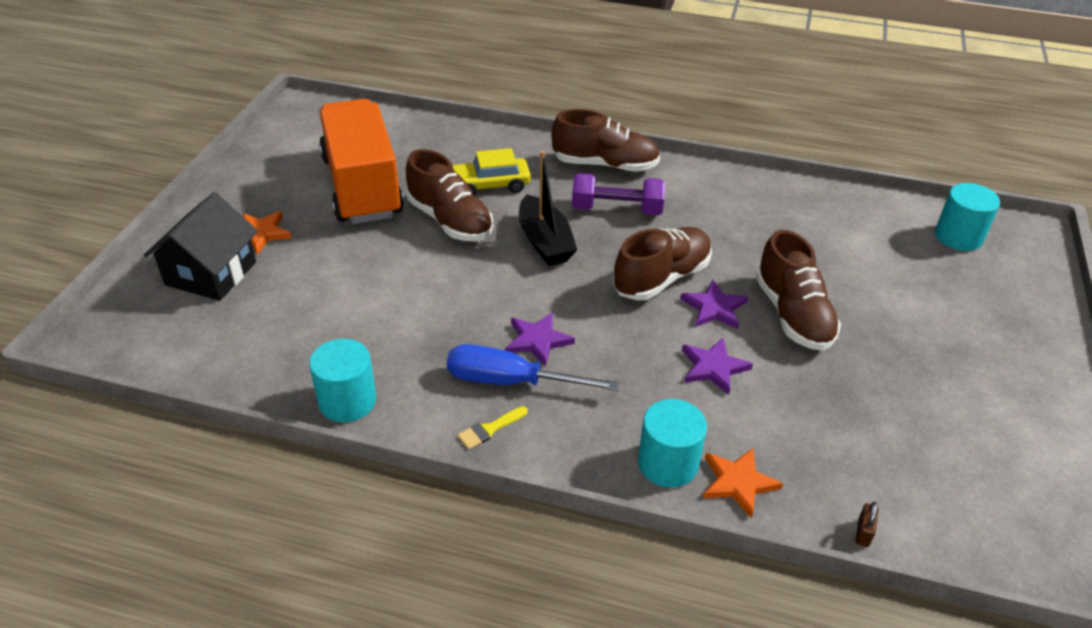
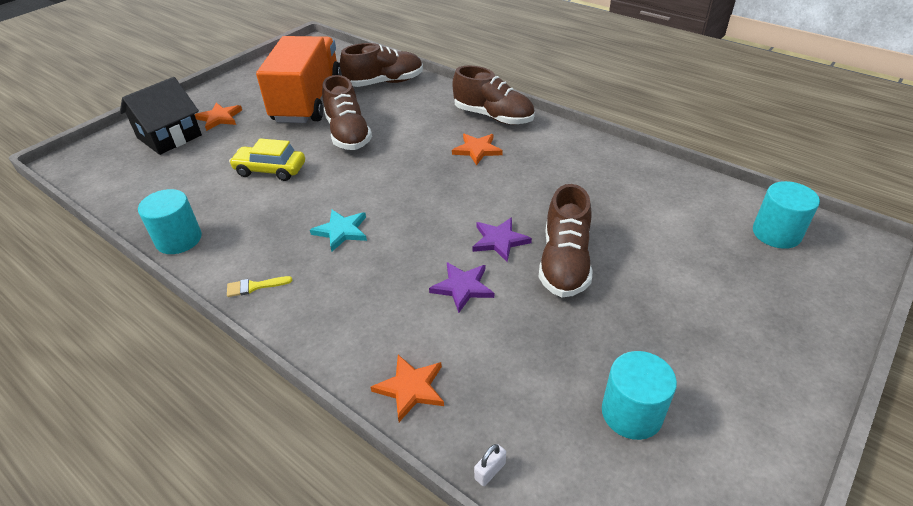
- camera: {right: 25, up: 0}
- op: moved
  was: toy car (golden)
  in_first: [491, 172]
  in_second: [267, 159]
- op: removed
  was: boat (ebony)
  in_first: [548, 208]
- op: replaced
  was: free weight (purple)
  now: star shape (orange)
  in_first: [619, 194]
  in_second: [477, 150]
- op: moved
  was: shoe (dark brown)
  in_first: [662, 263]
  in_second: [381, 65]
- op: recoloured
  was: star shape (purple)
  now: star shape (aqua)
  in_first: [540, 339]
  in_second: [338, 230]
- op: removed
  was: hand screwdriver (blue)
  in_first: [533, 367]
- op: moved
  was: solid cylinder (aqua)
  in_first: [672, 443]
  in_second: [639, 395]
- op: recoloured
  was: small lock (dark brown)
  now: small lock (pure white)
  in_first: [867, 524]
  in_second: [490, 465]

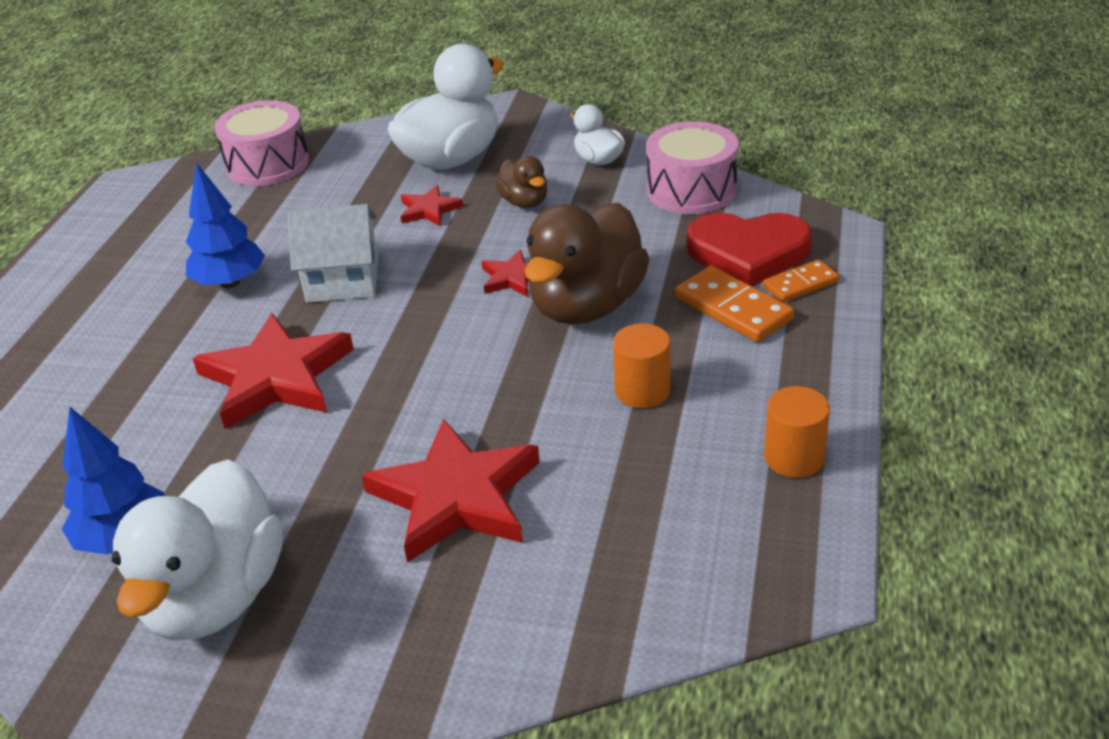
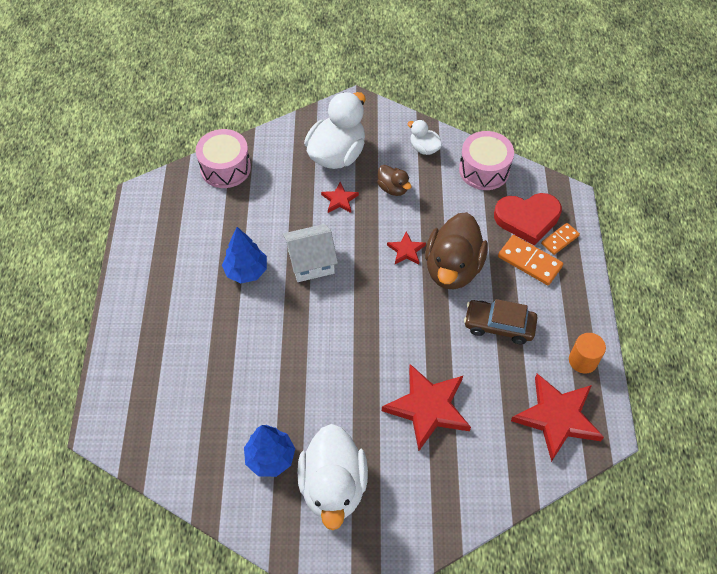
- camera: {right: -15, up: 20}
- op: moved
  was: star shape (red)
  in_first: [273, 371]
  in_second: [557, 417]
- op: replaced
  was: solid cylinder (orange)
  now: toy car (dark brown)
  in_first: [642, 365]
  in_second: [500, 321]

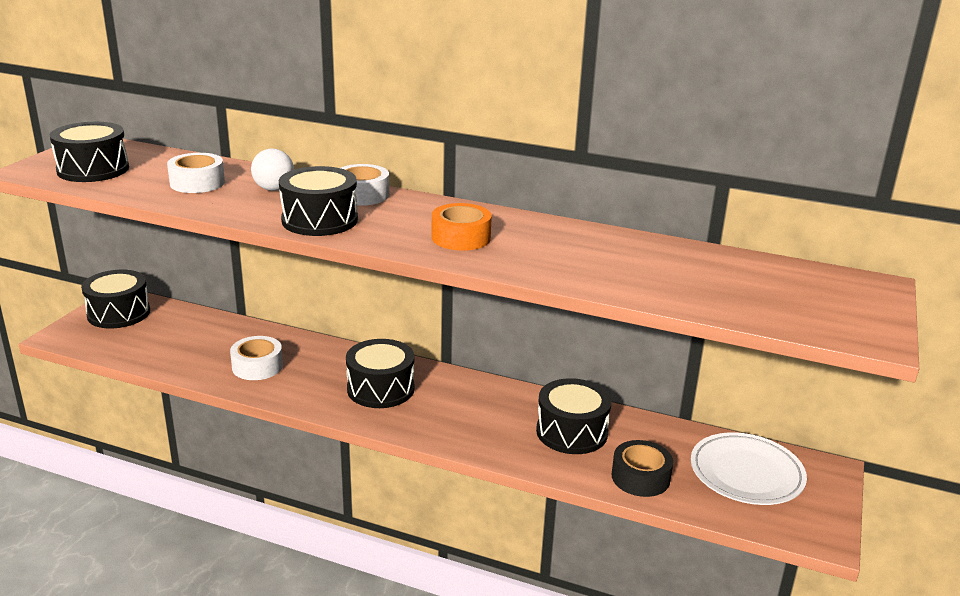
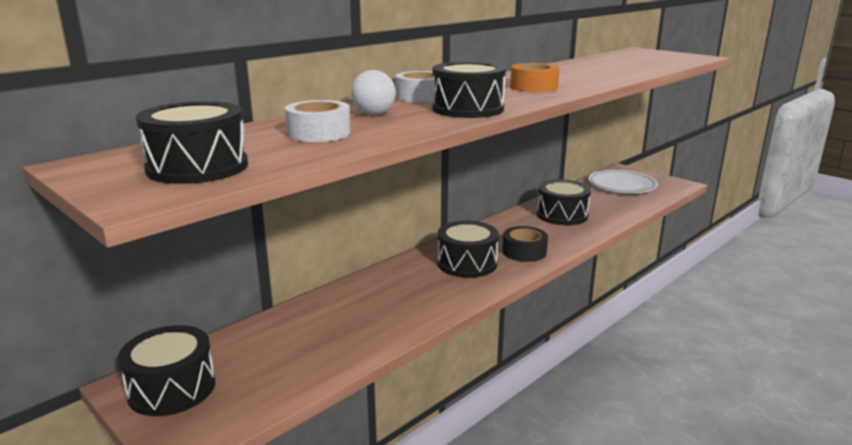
- camera: {right: -65, up: -5}
- op: removed
  was: roll of tape (pure white)
  in_first: [256, 358]
- op: moved
  was: roll of tape (ebony)
  in_first: [642, 468]
  in_second: [525, 244]

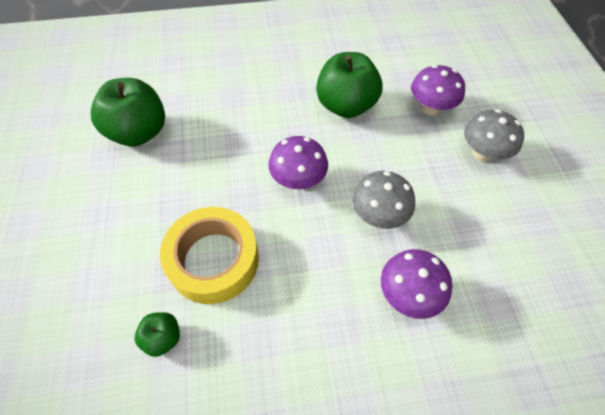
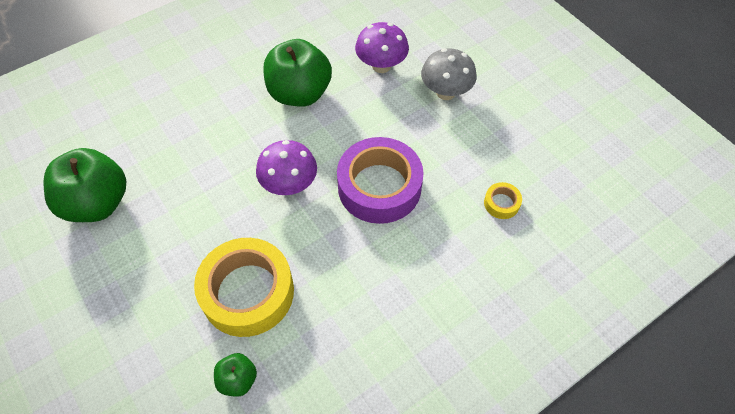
- camera: {right: -25, up: 0}
- op: replaced
  was: fungus (grey)
  now: roll of tape (purple)
  in_first: [383, 200]
  in_second: [380, 180]
- op: removed
  was: fungus (purple)
  in_first: [416, 284]
- op: added
  now: roll of tape (golden)
  in_second: [503, 200]

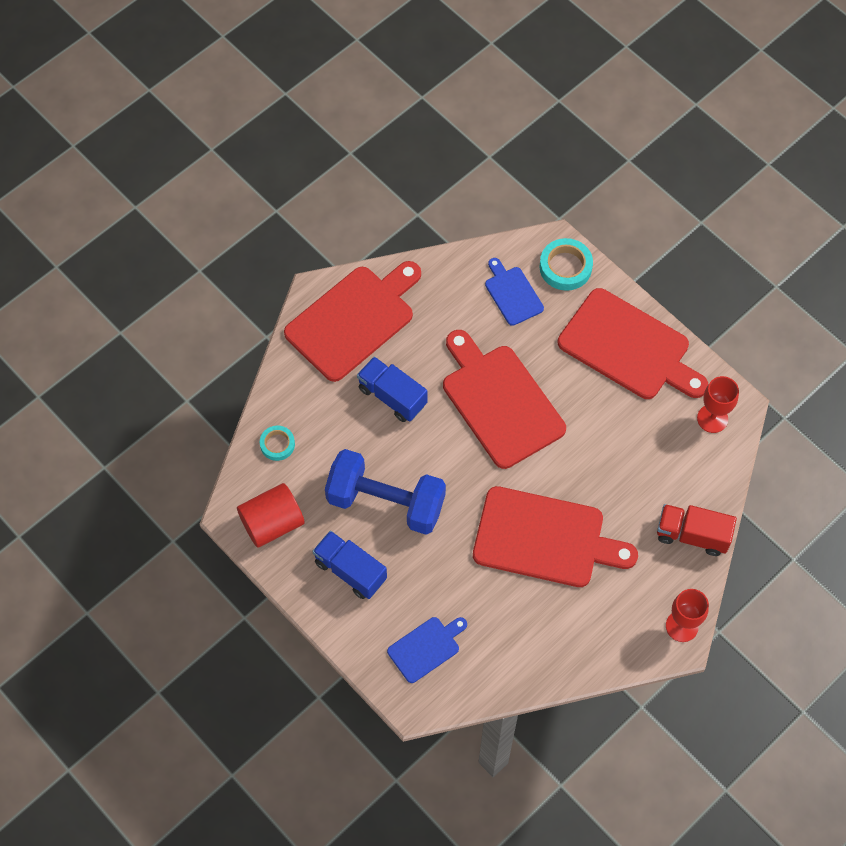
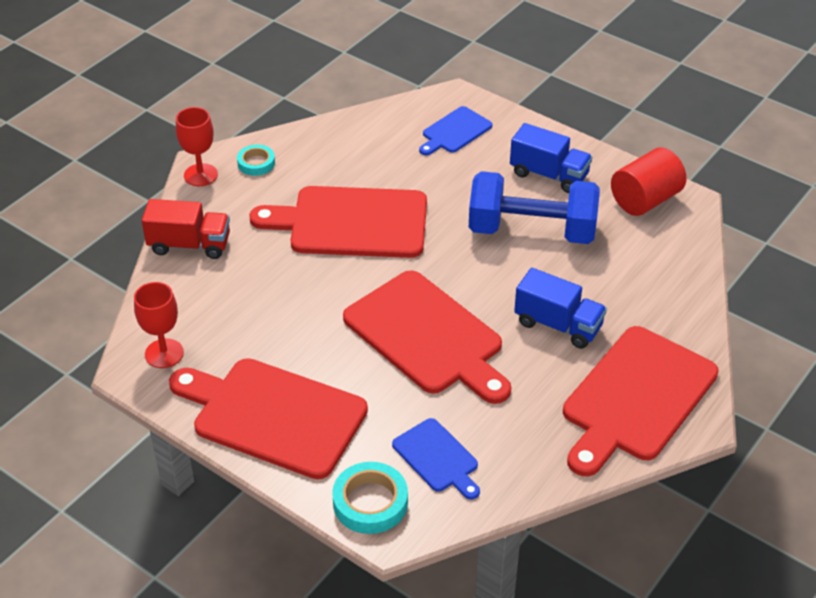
- camera: {right: 170, up: -20}
- op: moved
  was: roll of tape (aqua)
  in_first: [277, 443]
  in_second: [256, 160]

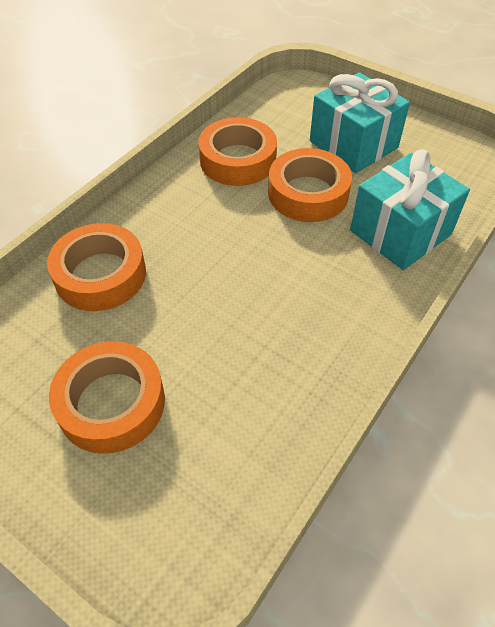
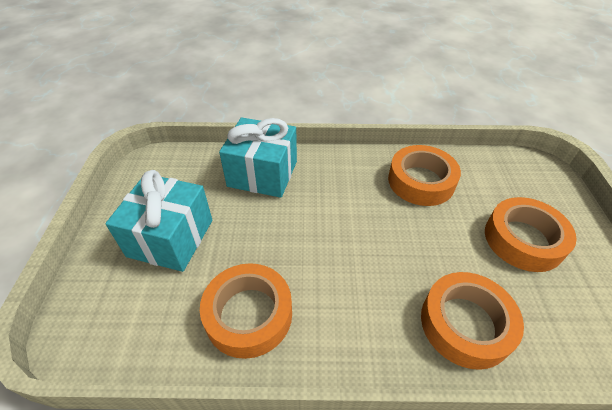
- camera: {right: -125, up: -5}
- op: moved
  was: roll of tape (orange)
  in_first: [310, 185]
  in_second: [424, 175]

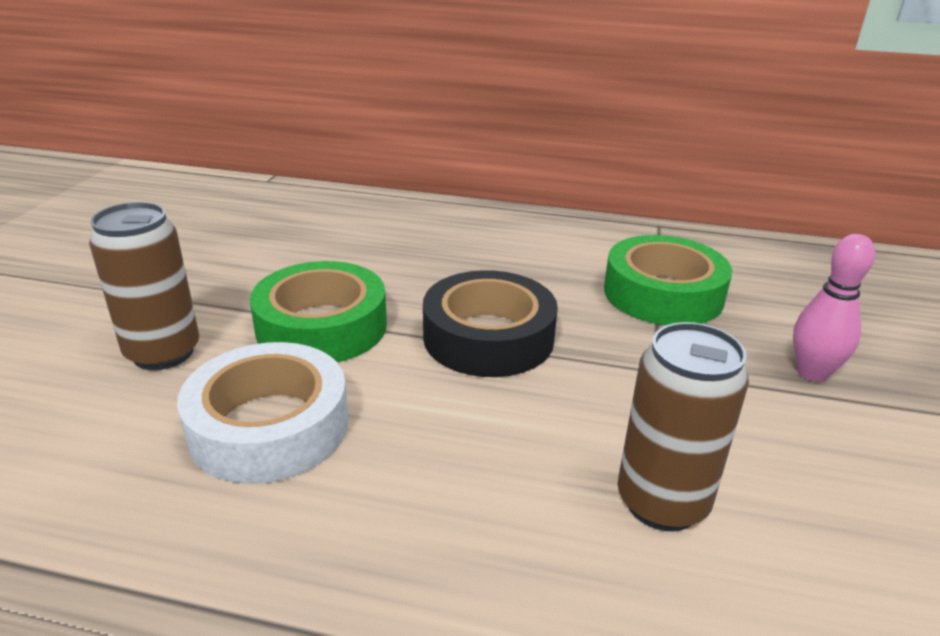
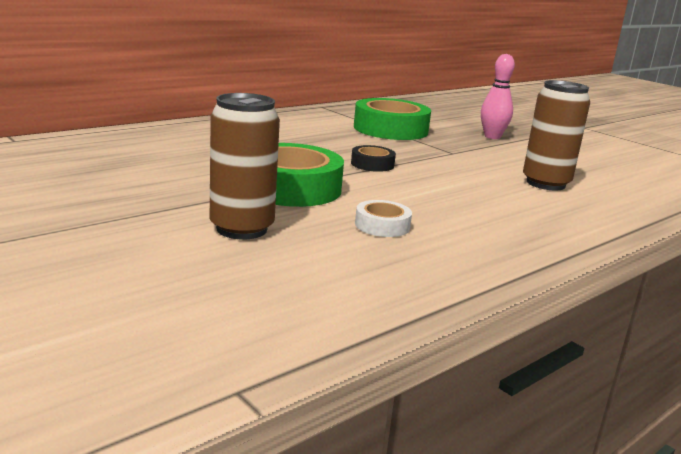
- camera: {right: -55, up: -10}
- op: resized
  was: roll of tape (ebony)
  in_first: [490, 323]
  in_second: [373, 158]
  ratio: 0.49
- op: resized
  was: roll of tape (pure white)
  in_first: [262, 413]
  in_second: [383, 218]
  ratio: 0.49

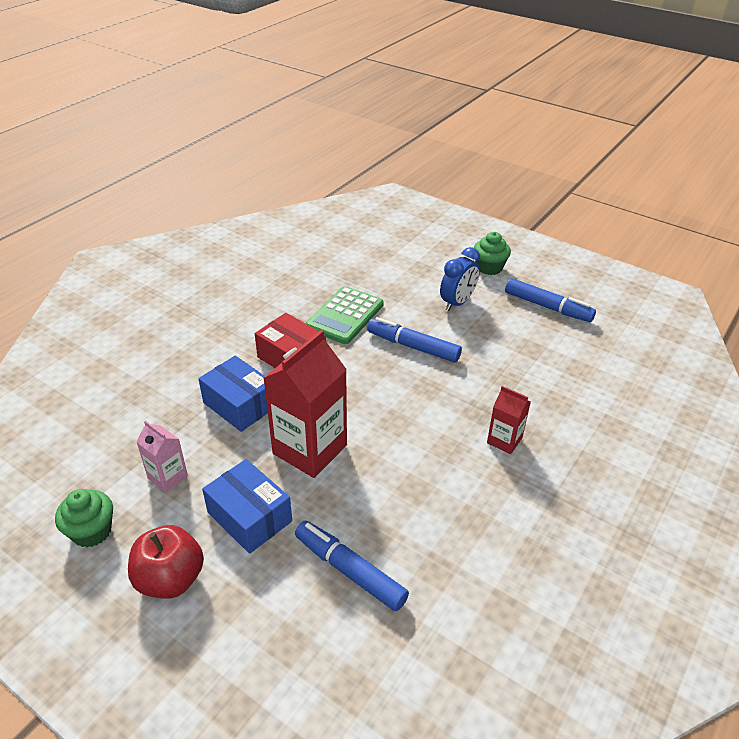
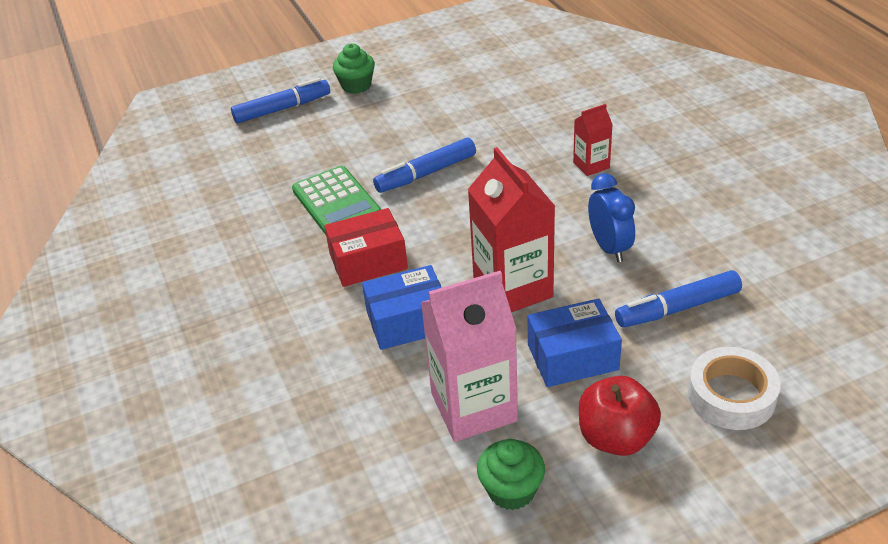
- camera: {right: -55, up: 0}
- op: moved
  was: alarm clock (blue)
  in_first: [460, 279]
  in_second: [611, 217]
- op: moved
  was: marker (blue)
  in_first: [550, 300]
  in_second: [280, 100]
- op: resized
  was: milk carton (rosy)
  in_first: [162, 456]
  in_second: [469, 356]
  ratio: 1.97
- op: added
  now: roll of tape (pure white)
  in_second: [734, 388]

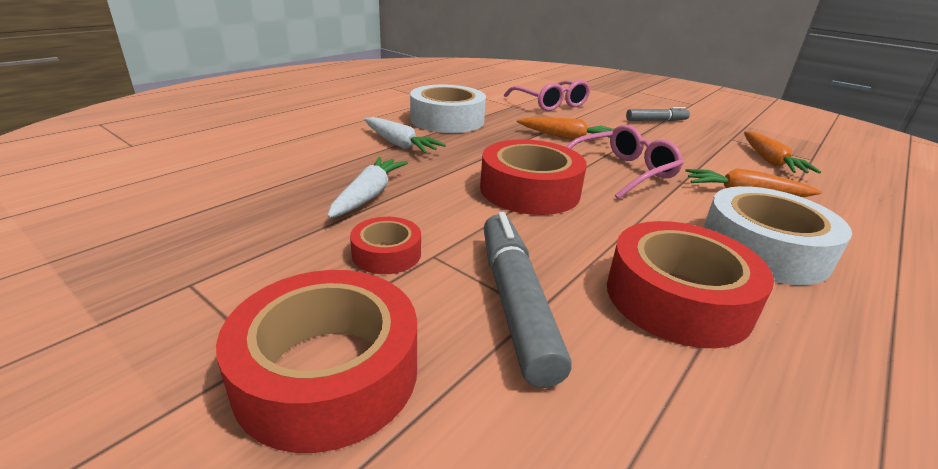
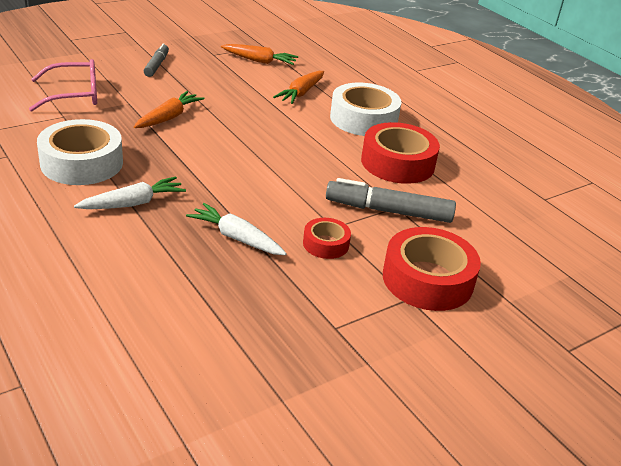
- camera: {right: -75, up: 5}
- op: removed
  was: eyeglasses (rosy)
  in_first: [625, 162]
- op: removed
  was: roll of tape (red)
  in_first: [533, 177]

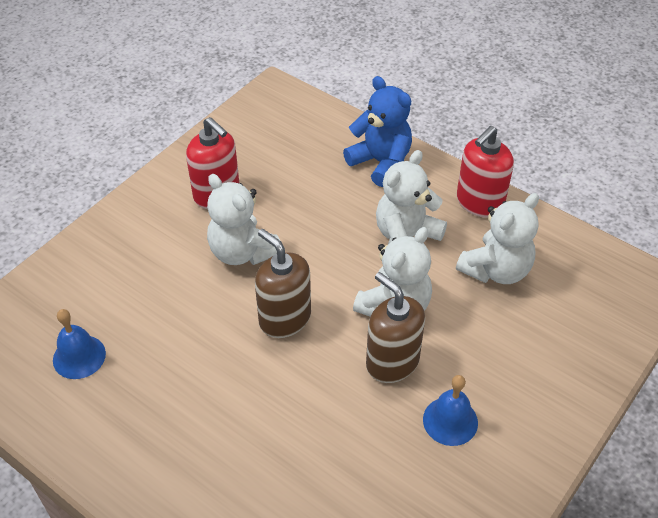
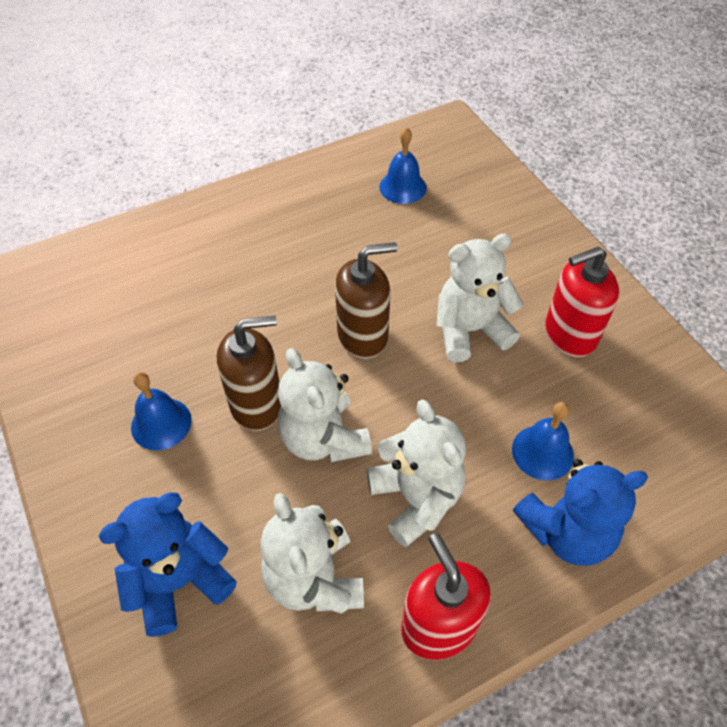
- camera: {right: 115, up: 5}
- op: added
  now: bell (blue)
  in_second: [543, 441]
- op: added
  now: teddy (blue)
  in_second: [168, 564]

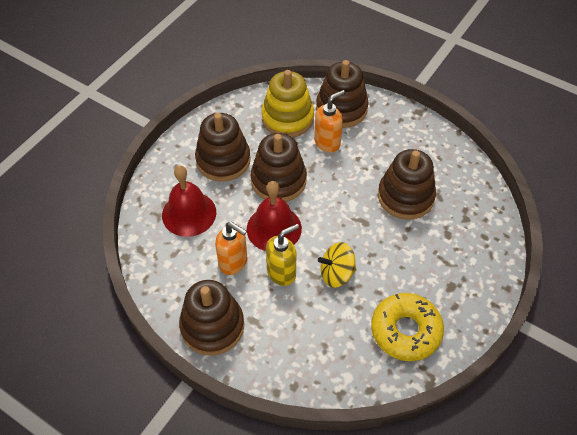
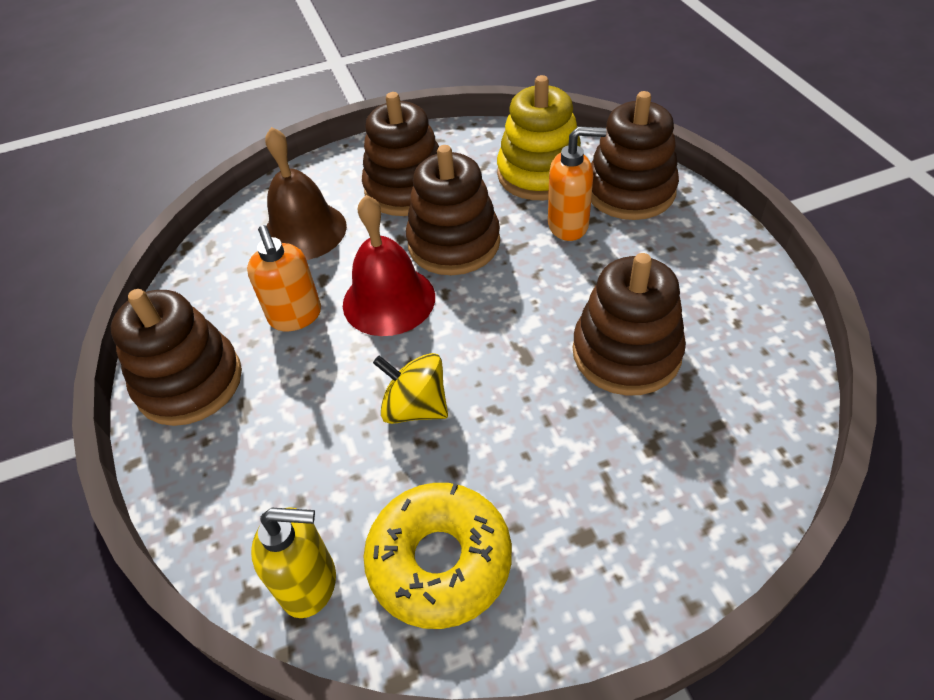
- camera: {right: 40, up: -5}
- op: recoloured
  was: bell (red)
  now: bell (dark brown)
  in_first: [189, 201]
  in_second: [306, 193]
- op: moved
  was: soap dispenser (golden)
  in_first: [282, 255]
  in_second: [293, 562]

